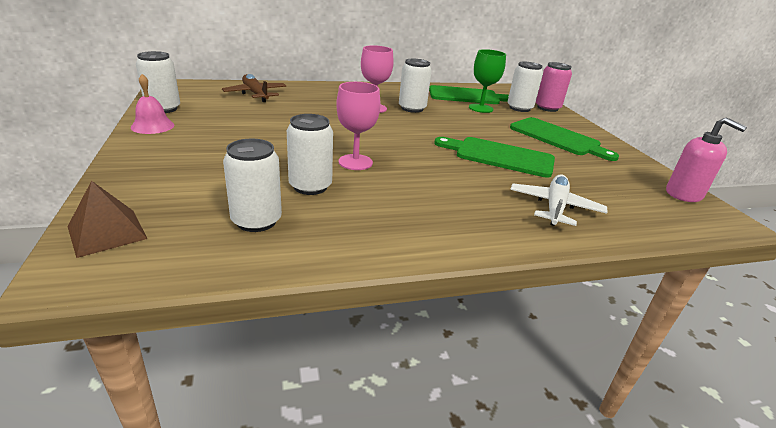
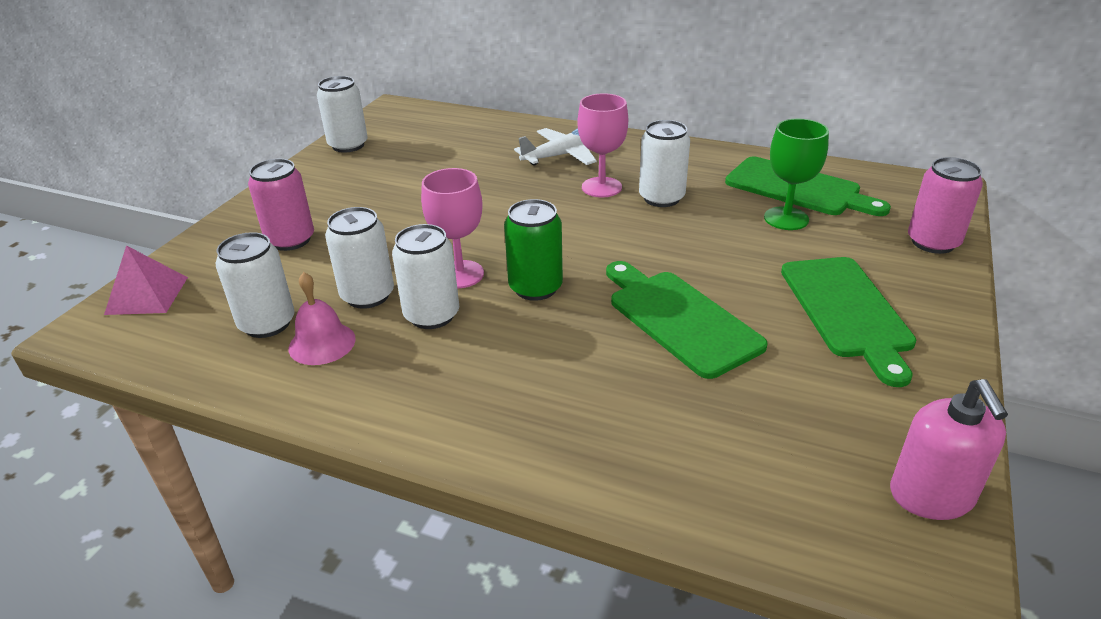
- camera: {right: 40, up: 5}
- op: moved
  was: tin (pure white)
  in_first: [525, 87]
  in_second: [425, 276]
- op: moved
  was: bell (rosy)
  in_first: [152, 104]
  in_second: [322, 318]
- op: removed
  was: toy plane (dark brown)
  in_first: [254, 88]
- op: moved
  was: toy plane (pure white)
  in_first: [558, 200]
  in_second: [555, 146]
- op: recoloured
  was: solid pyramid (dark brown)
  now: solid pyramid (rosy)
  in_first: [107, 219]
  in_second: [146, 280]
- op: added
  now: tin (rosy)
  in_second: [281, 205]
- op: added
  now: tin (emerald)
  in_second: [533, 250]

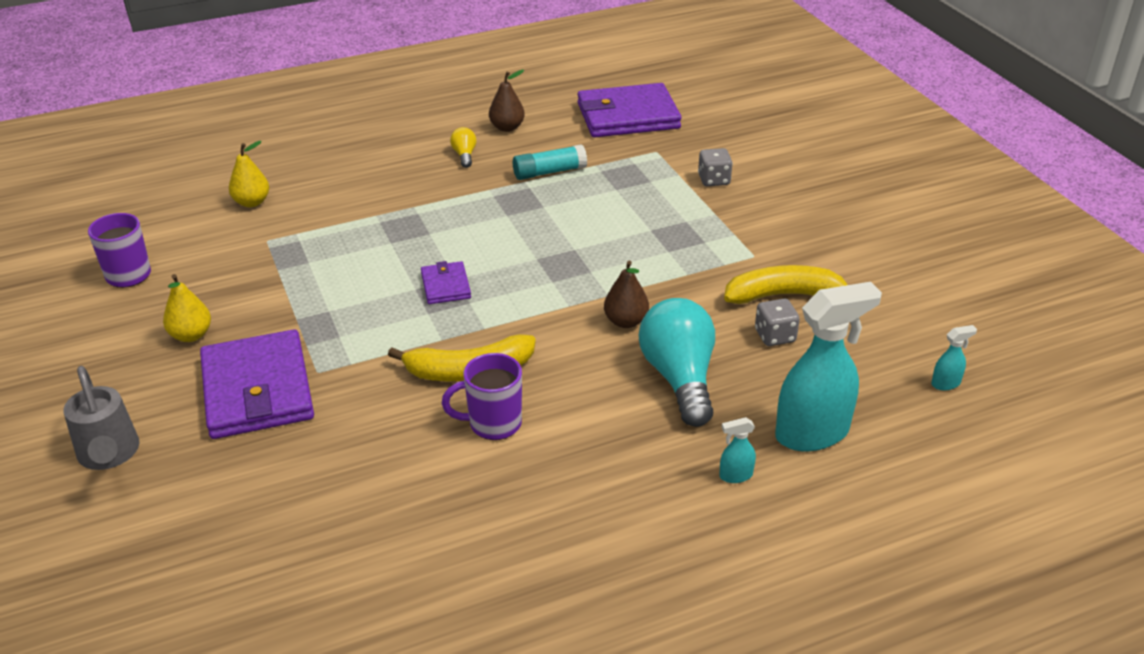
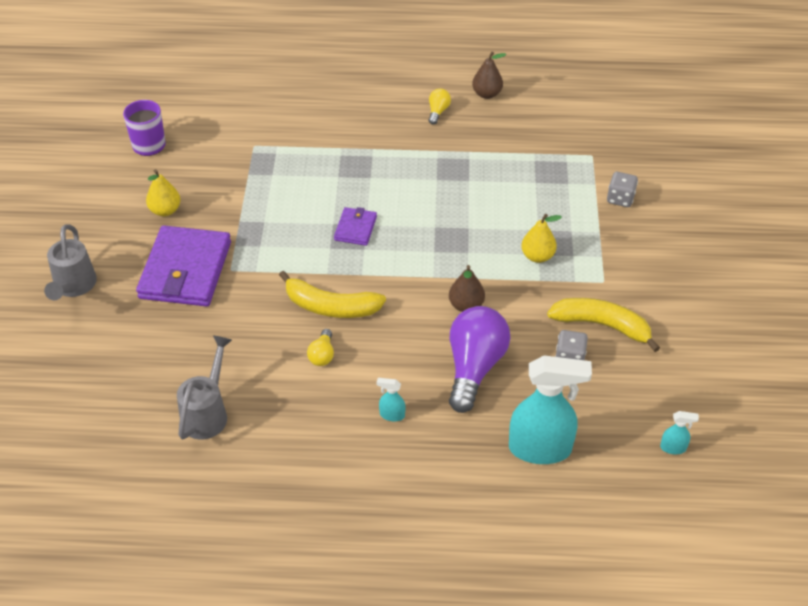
- camera: {right: 25, up: 10}
- op: removed
  was: wallet (purple)
  in_first: [629, 110]
- op: moved
  was: pear (golden)
  in_first: [249, 174]
  in_second: [541, 238]
- op: removed
  was: stick of glue (aqua)
  in_first: [550, 162]
- op: recoloured
  was: bulb (aqua)
  now: bulb (purple)
  in_first: [677, 362]
  in_second: [479, 359]
- op: replaced
  was: mug (purple)
  now: bulb (golden)
  in_first: [482, 396]
  in_second: [320, 347]
- op: moved
  was: spray cleaner (aqua)
  in_first: [737, 450]
  in_second: [391, 399]
- op: added
  now: watering pot (grey)
  in_second: [204, 388]

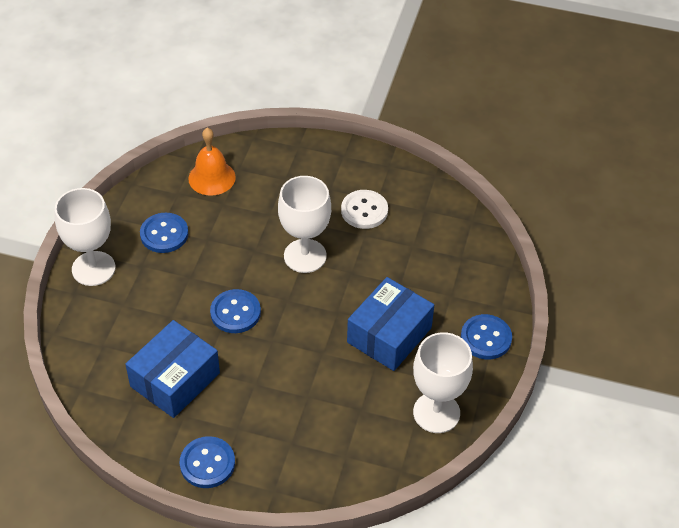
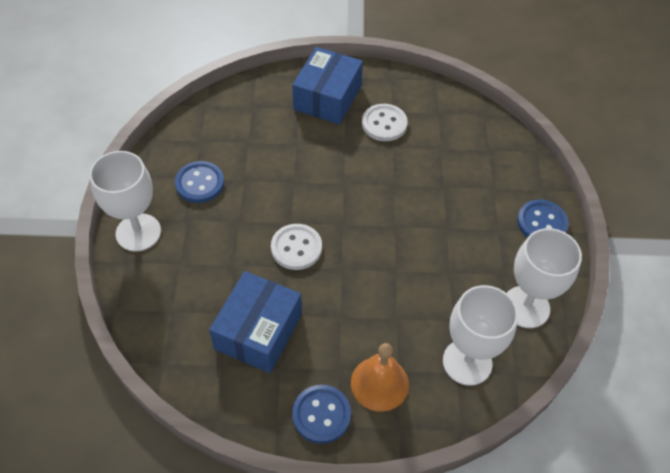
- camera: {right: -15, up: 5}
- op: moved
  was: bell (orange)
  in_first: [212, 162]
  in_second: [380, 377]
- op: moved
  was: wine glass (pure white)
  in_first: [304, 224]
  in_second: [480, 335]
- op: moved
  was: parcel (blue)
  in_first: [390, 324]
  in_second: [327, 86]
- op: recoloured
  was: sewing button (blue)
  now: sewing button (pure white)
  in_first: [235, 311]
  in_second: [296, 247]

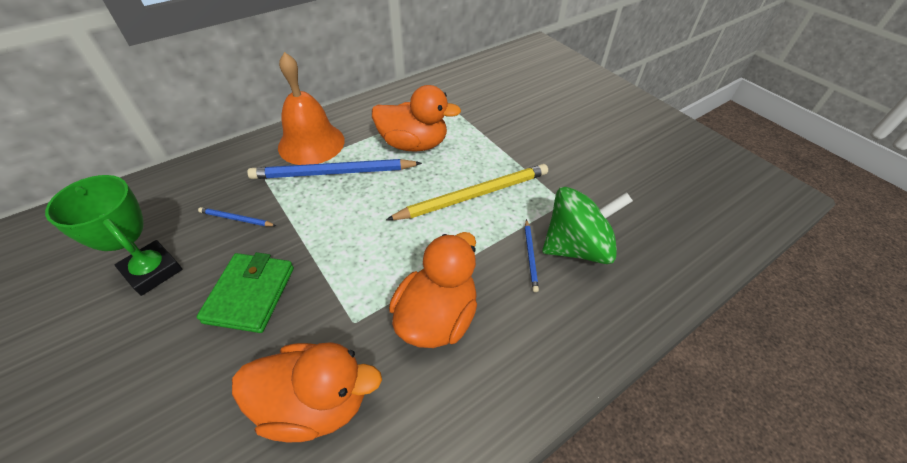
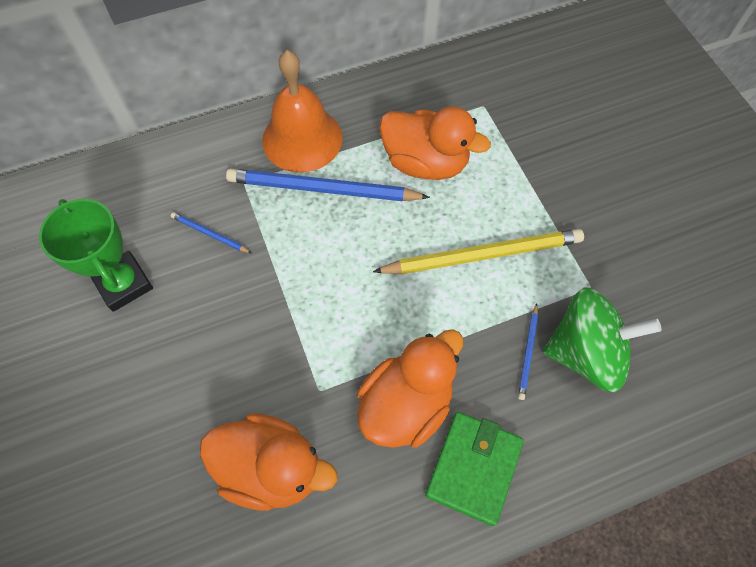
- camera: {right: 15, up: 15}
- op: moved
  was: wallet (emerald)
  in_first: [245, 292]
  in_second: [474, 469]

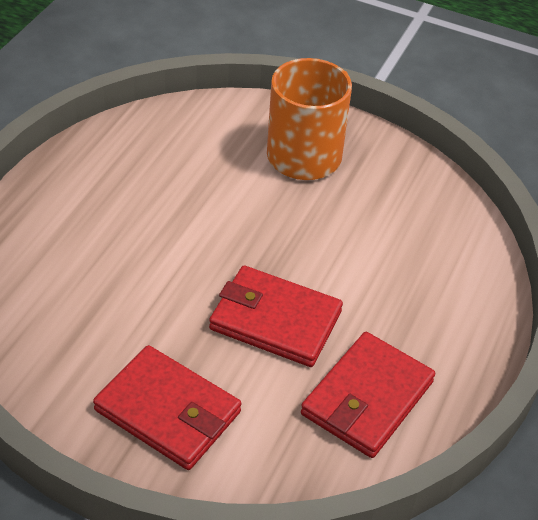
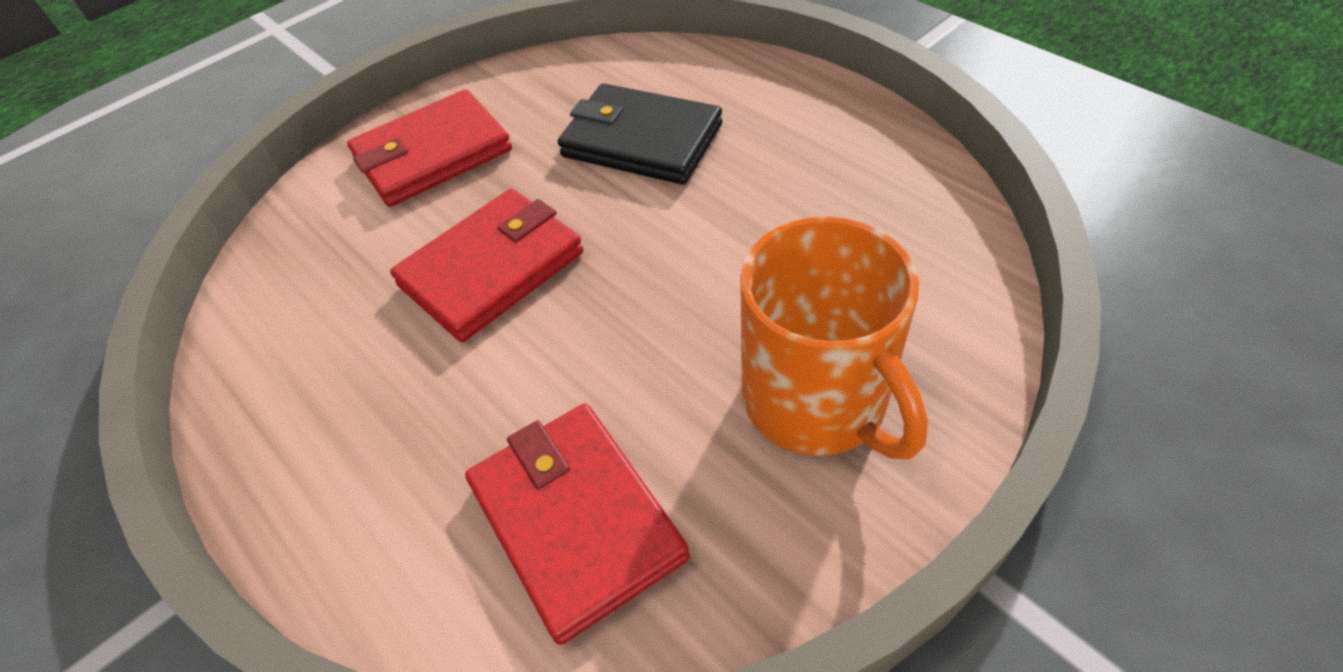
- camera: {right: 120, up: 5}
- op: moved
  was: wallet (red)
  in_first: [368, 395]
  in_second: [577, 524]
- op: added
  now: wallet (ebony)
  in_second: [640, 134]

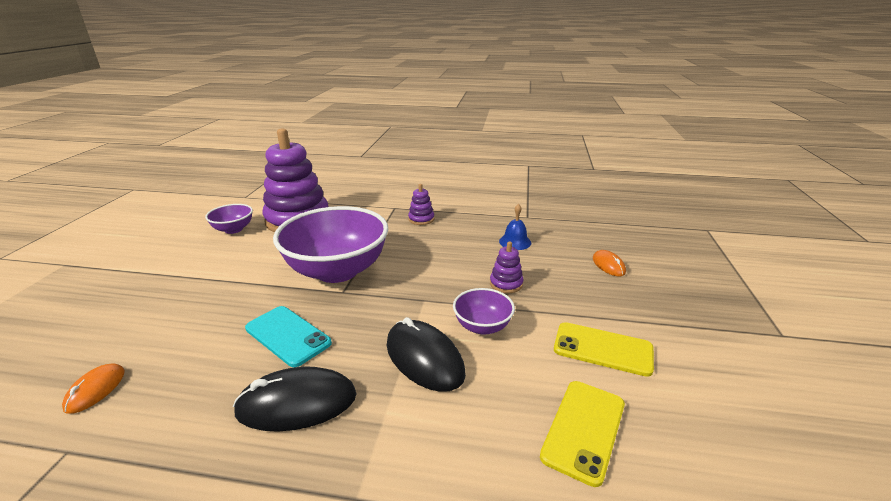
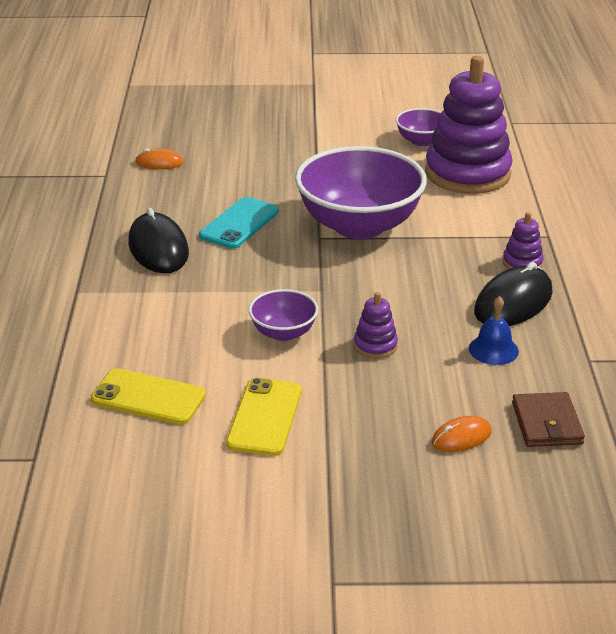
- camera: {right: 80, up: 5}
- op: moved
  was: computer mouse (ebony)
  in_first: [426, 354]
  in_second: [513, 294]
- op: added
  now: wallet (dark brown)
  in_second: [548, 419]

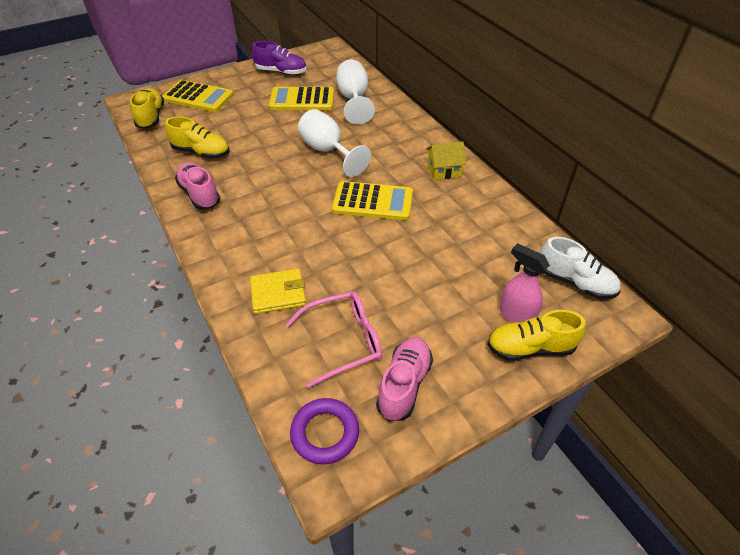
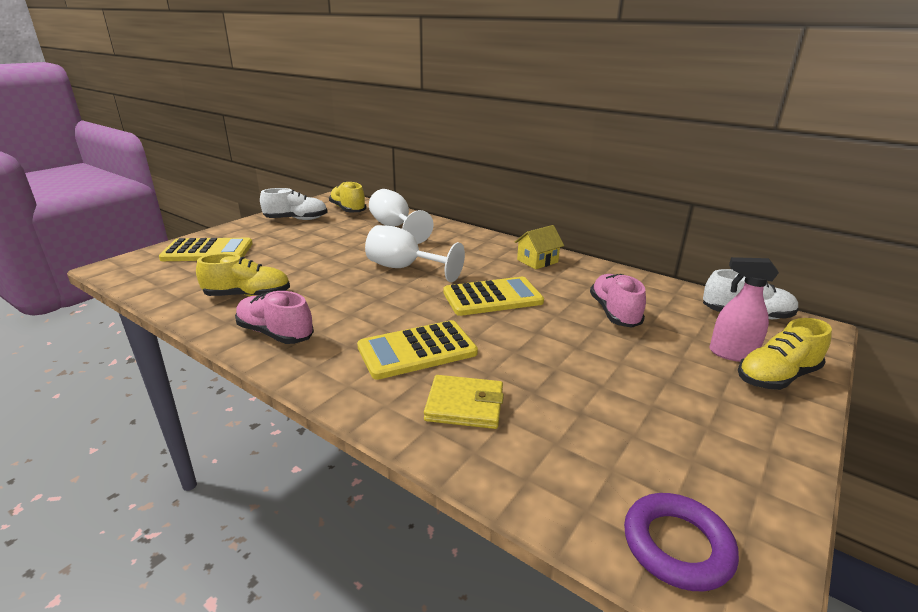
- camera: {right: -25, up: -20}
- op: recoloured
  was: shoe (purple)
  now: shoe (pure white)
  in_first: [279, 58]
  in_second: [294, 204]
- op: moved
  was: calculator (golden)
  in_first: [301, 98]
  in_second: [417, 350]
- op: moved
  was: shoe (golden)
  in_first: [147, 108]
  in_second: [347, 196]
- op: turned
  was: wallet (golden)
  in_first: [278, 291]
  in_second: [464, 402]
  clockwise: 45
- op: removed
  was: eyeglasses (rosy)
  in_first: [333, 339]
- op: moved
  was: shoe (rosy)
  in_first: [404, 379]
  in_second: [618, 301]

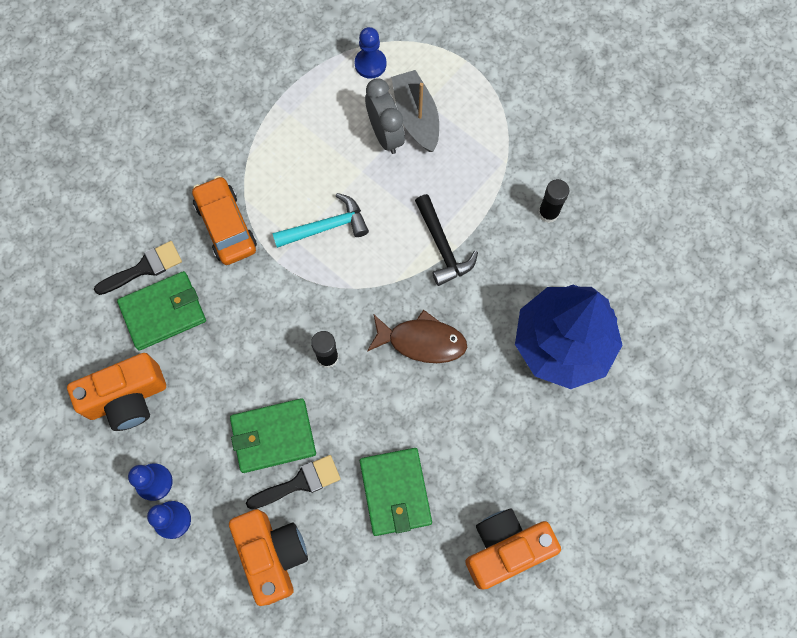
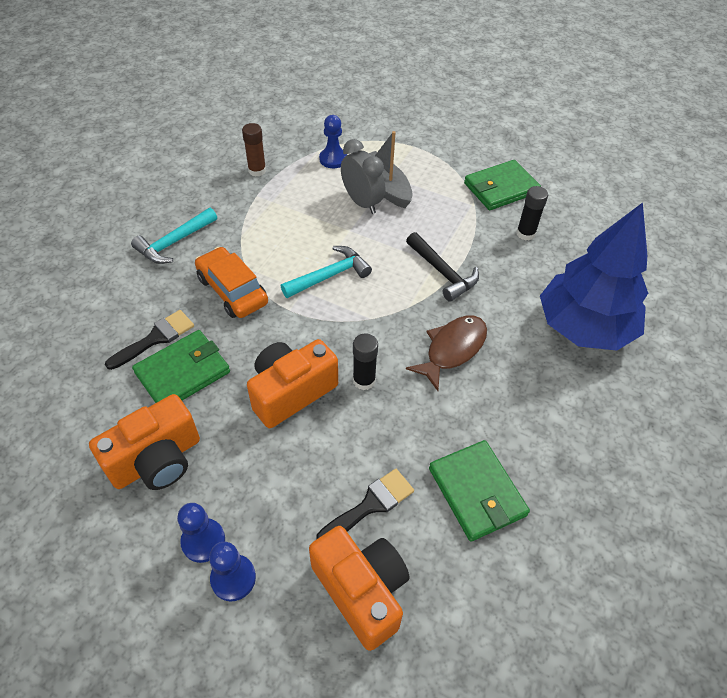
- camera: {right: -15, up: -20}
- op: turned
  was: fish (dark brown)
  in_first: [417, 336]
  in_second: [446, 353]
  clockwise: -45
- op: moved
  was: wallet (emerald)
  in_first: [273, 435]
  in_second: [502, 185]
- op: moved
  was: compact camera (orange)
  in_first: [513, 549]
  in_second: [292, 383]
- op: added
  now: stick of glue (dark brown)
  in_second: [254, 149]
- op: added
  now: claw hammer (aqua)
  in_second: [174, 236]

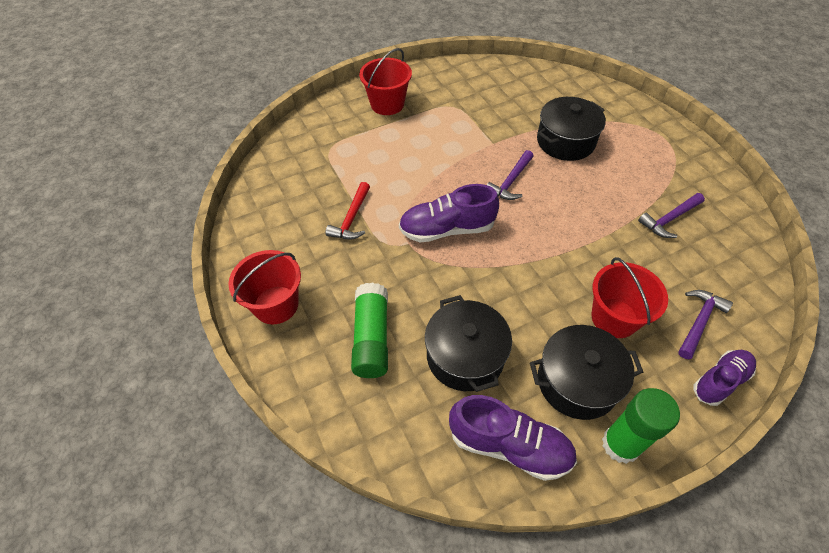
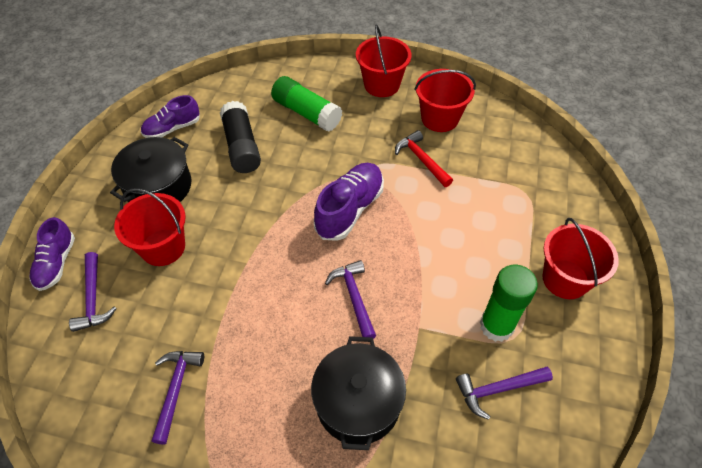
- camera: {right: 130, up: 0}
- op: replaced
  was: pot (ebony)
  now: stick of glue (ebony)
  in_first: [468, 343]
  in_second: [240, 137]
- op: moved
  was: stick of glue (emerald)
  in_first: [641, 426]
  in_second: [509, 303]
- op: resized
  was: shoe (purple)
  in_first: [513, 438]
  in_second: [170, 116]
  ratio: 0.67
- op: added
  now: pail (red)
  in_second: [445, 100]
- op: added
  now: claw hammer (purple)
  in_second: [504, 393]

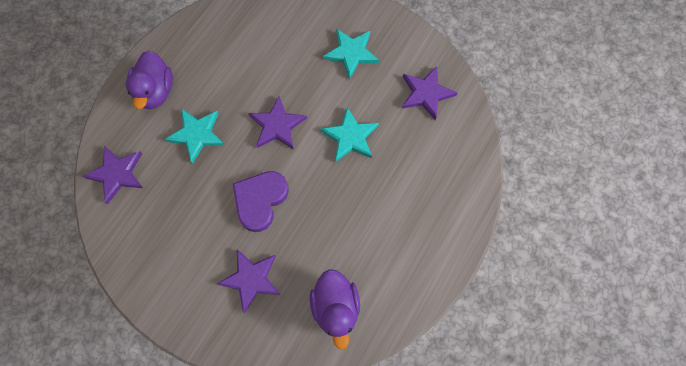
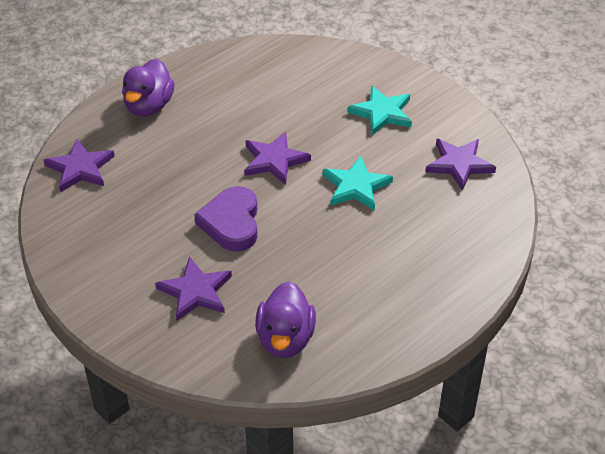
- camera: {right: 15, up: -25}
- op: removed
  was: star shape (aqua)
  in_first: [195, 136]
- op: turned
  was: love heart (purple)
  in_first: [261, 201]
  in_second: [226, 219]
  clockwise: -45

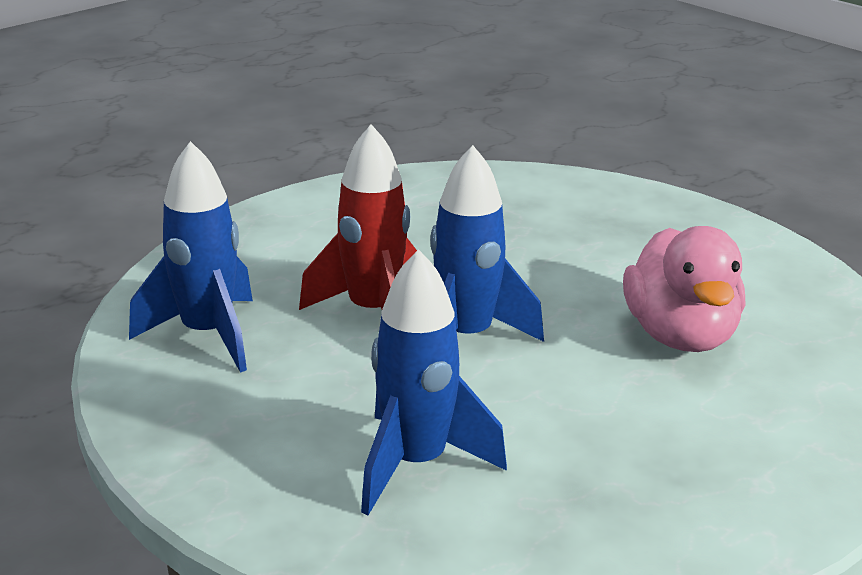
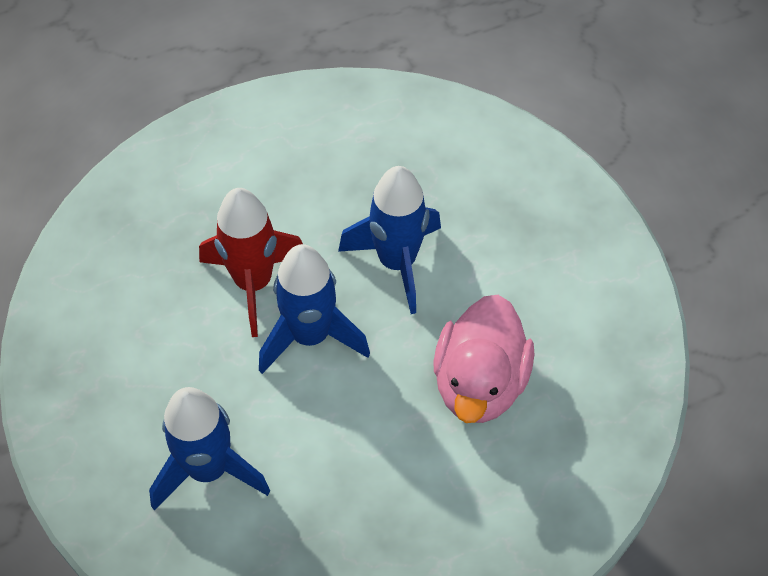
- camera: {right: 20, up: 30}
- op: moved
  was: spaceship (blue)
  in_first: [191, 257]
  in_second: [389, 240]

